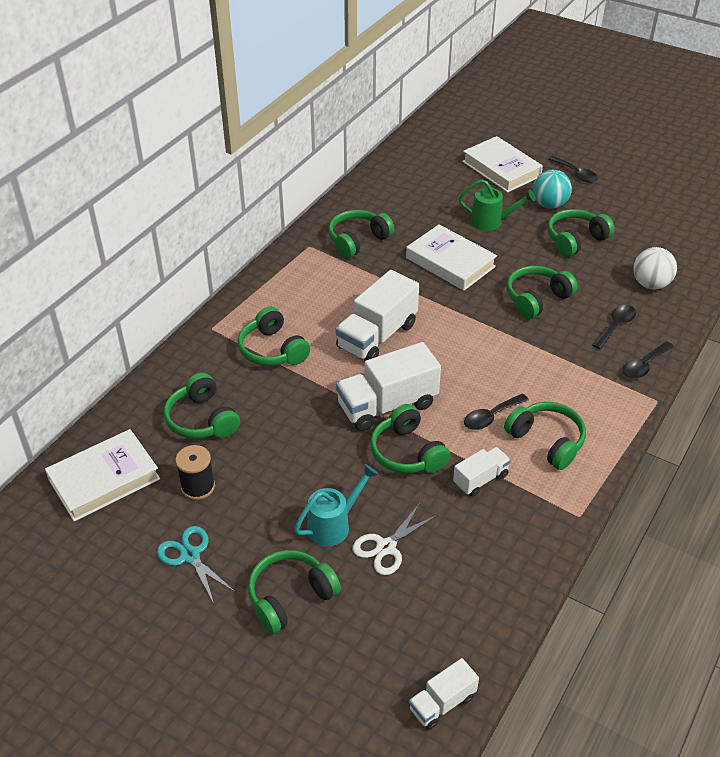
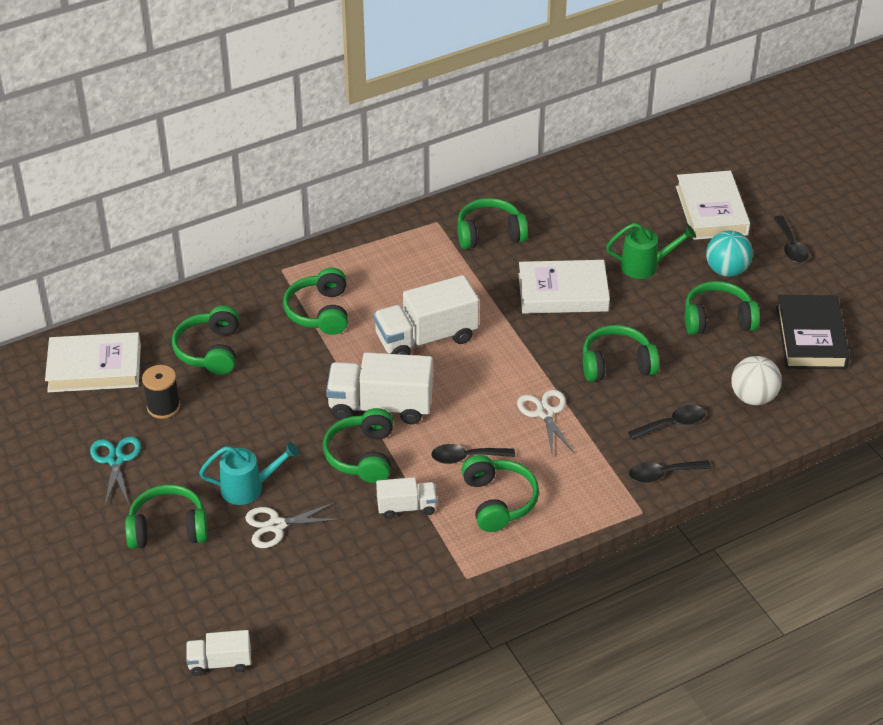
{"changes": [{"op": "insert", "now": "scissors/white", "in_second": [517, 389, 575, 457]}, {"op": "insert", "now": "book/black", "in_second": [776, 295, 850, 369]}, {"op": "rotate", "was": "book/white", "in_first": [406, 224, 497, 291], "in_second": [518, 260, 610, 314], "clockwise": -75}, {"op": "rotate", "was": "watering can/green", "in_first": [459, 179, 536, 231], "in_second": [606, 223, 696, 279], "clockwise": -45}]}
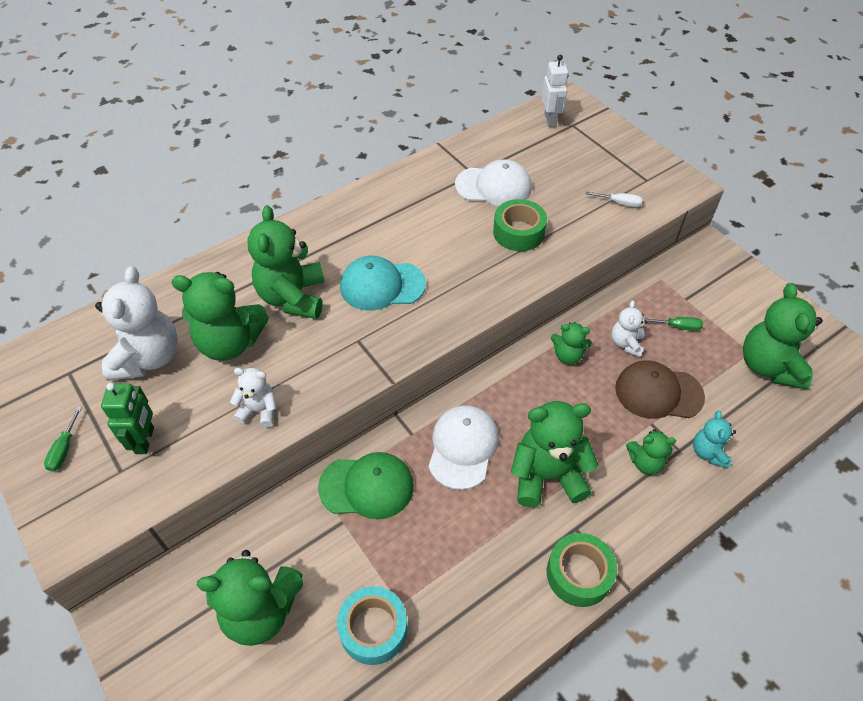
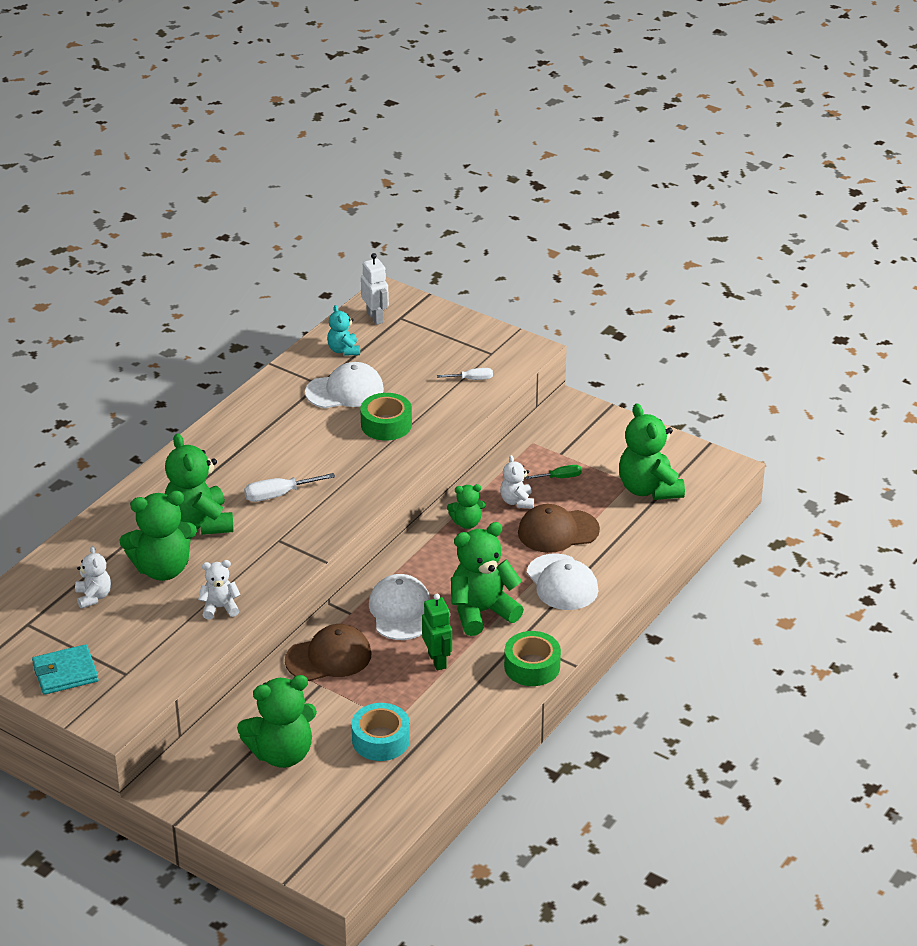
{"changes": [{"op": "move", "was": "robot/green", "in_first": [101, 383, 154, 454], "in_second": [422, 594, 452, 670]}, {"op": "move", "was": "teddy bear/turquoise", "in_first": [693, 411, 736, 468], "in_second": [327, 305, 360, 355]}, {"op": "replace", "was": "screwdriver/green", "now": "wallet/turquoise", "in_first": [44, 407, 82, 472], "in_second": [32, 644, 99, 695]}, {"op": "replace", "was": "cap/turquoise", "now": "screwdriver/white", "in_first": [340, 256, 426, 311], "in_second": [244, 473, 335, 502]}, {"op": "replace", "was": "teddy bear/green", "now": "cap/white", "in_first": [626, 429, 676, 475], "in_second": [527, 553, 598, 610]}, {"op": "recolor", "was": "cap/green", "now": "cap/brown", "in_first": [318, 452, 414, 519], "in_second": [285, 624, 372, 681]}, {"op": "resize", "was": "teddy bear/white", "in_first": [95, 266, 178, 381], "in_second": [75, 546, 111, 609], "ratio": 0.54}]}
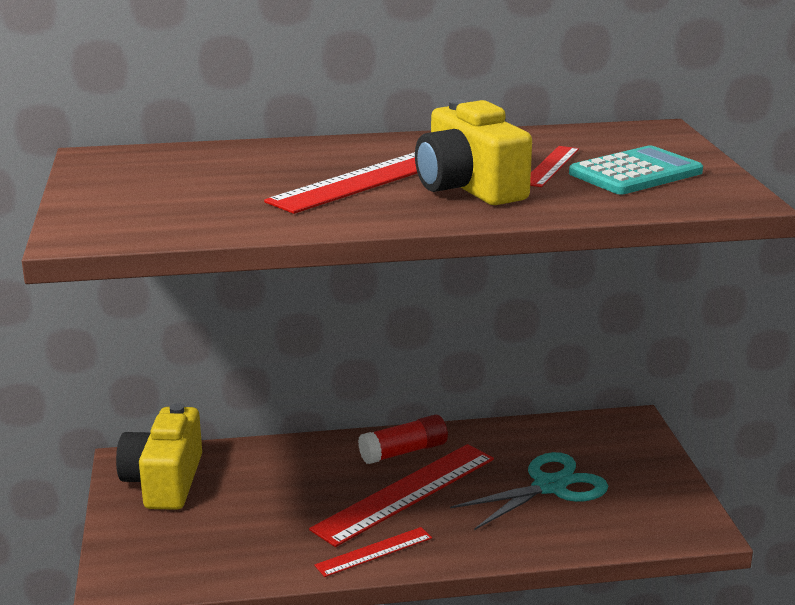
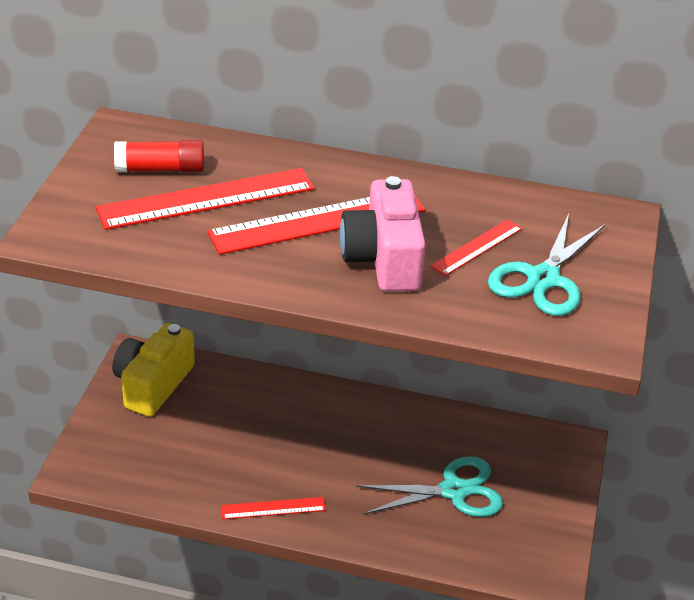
{"changes": [{"op": "move", "was": "ruler/red", "in_first": [309, 444, 494, 547], "in_second": [95, 168, 315, 230]}, {"op": "move", "was": "glue stick/red", "in_first": [358, 415, 448, 464], "in_second": [114, 140, 204, 172]}, {"op": "replace", "was": "calculator/turquoise", "now": "scissors/turquoise", "in_first": [569, 145, 703, 195], "in_second": [488, 214, 606, 316]}, {"op": "recolor", "was": "camera/yellow", "now": "camera/pink", "in_first": [415, 99, 532, 205], "in_second": [340, 176, 426, 292]}]}
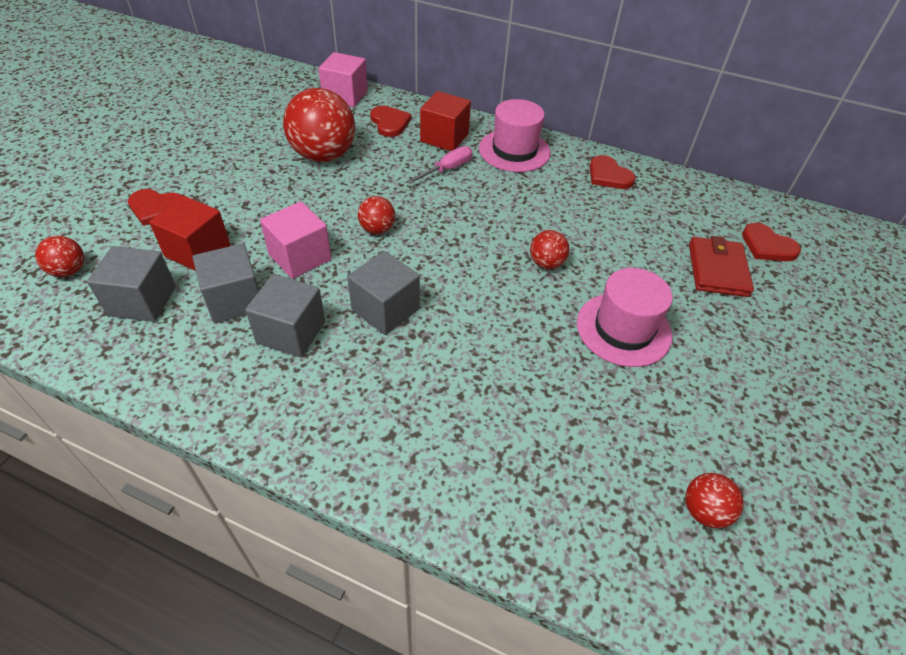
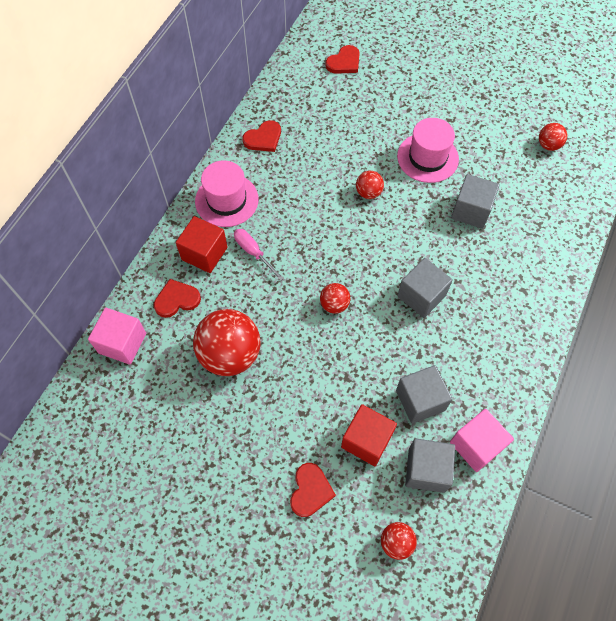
{"changes": [{"op": "delete", "was": "wallet/red", "in_first": [689, 236, 754, 297]}, {"op": "move", "was": "cube/grey", "in_first": [245, 274, 325, 357], "in_second": [451, 174, 500, 229]}, {"op": "move", "was": "cube/pink", "in_first": [260, 201, 331, 279], "in_second": [450, 409, 514, 472]}]}
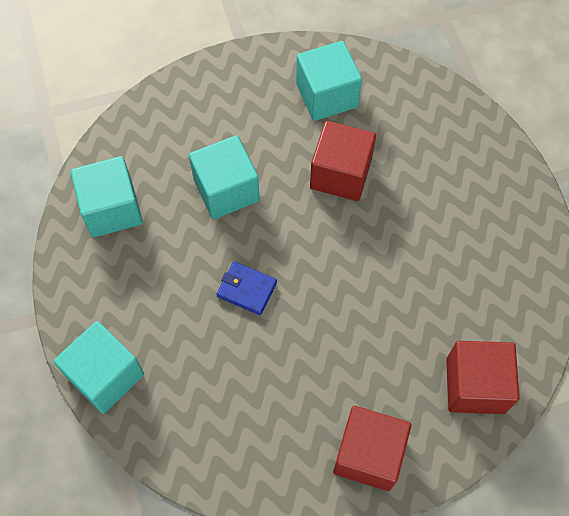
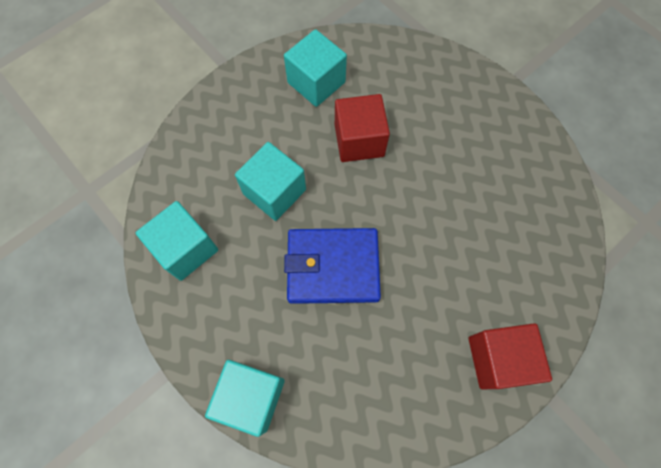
{"changes": [{"op": "delete", "was": "cube/red", "in_first": [446, 341, 519, 414]}, {"op": "resize", "was": "wallet/blue", "in_first": [216, 261, 277, 315], "in_second": [284, 228, 381, 304], "ratio": 2.04}]}
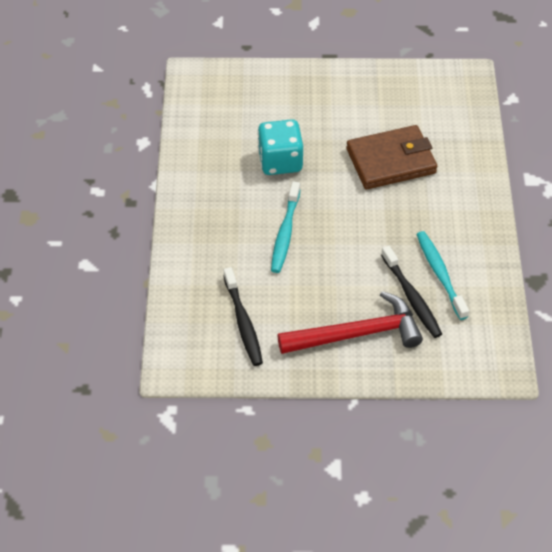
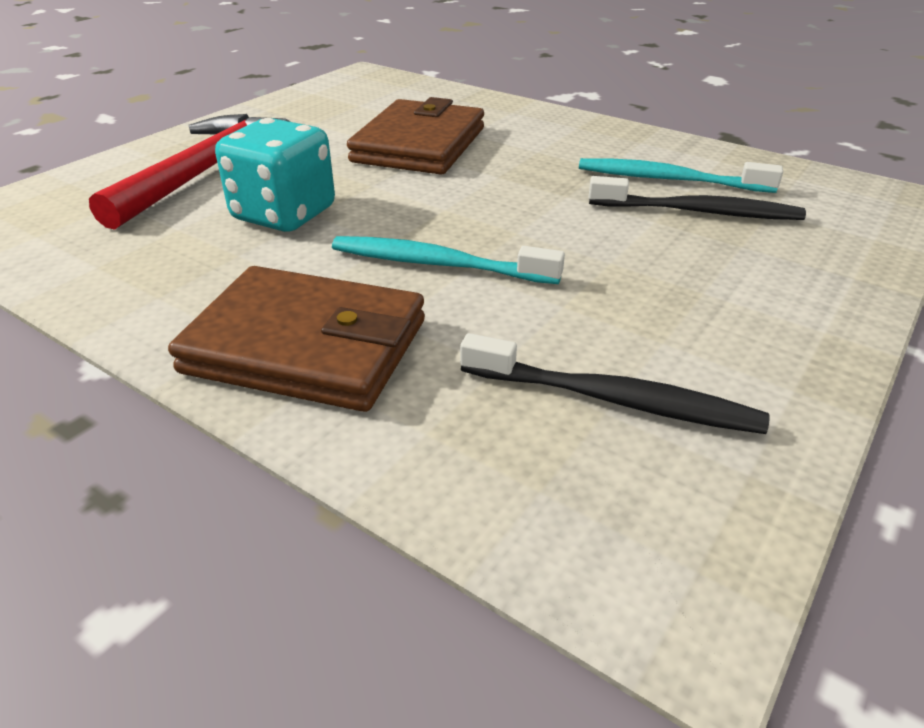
{"changes": [{"op": "insert", "now": "wallet/brown", "in_second": [168, 266, 425, 412]}, {"op": "move", "was": "hammer/red", "in_first": [277, 291, 423, 354], "in_second": [89, 114, 290, 230]}, {"op": "rotate", "was": "toothbrush/turquoise", "in_first": [271, 182, 300, 273], "in_second": [332, 236, 565, 284], "clockwise": 150}]}
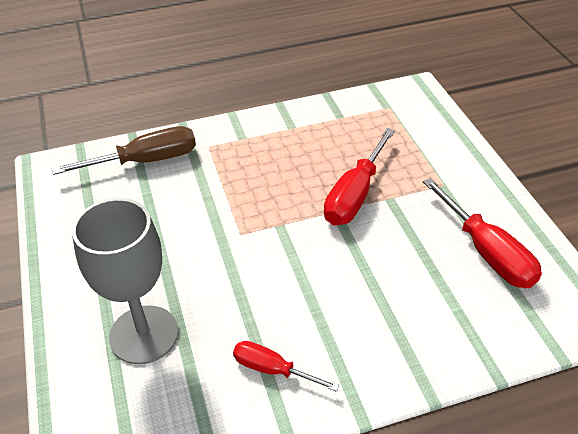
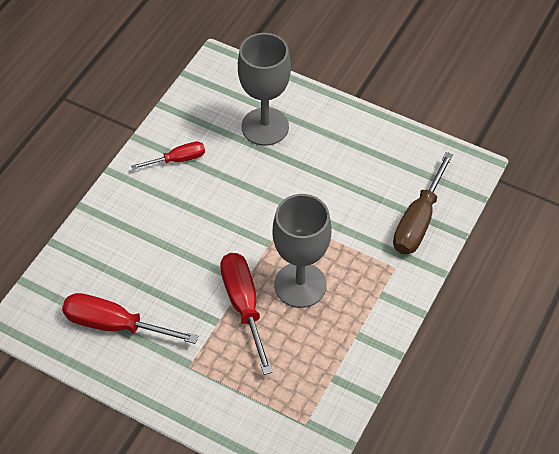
{"changes": [{"op": "insert", "now": "goblet/grey", "in_second": [273, 194, 331, 308]}]}
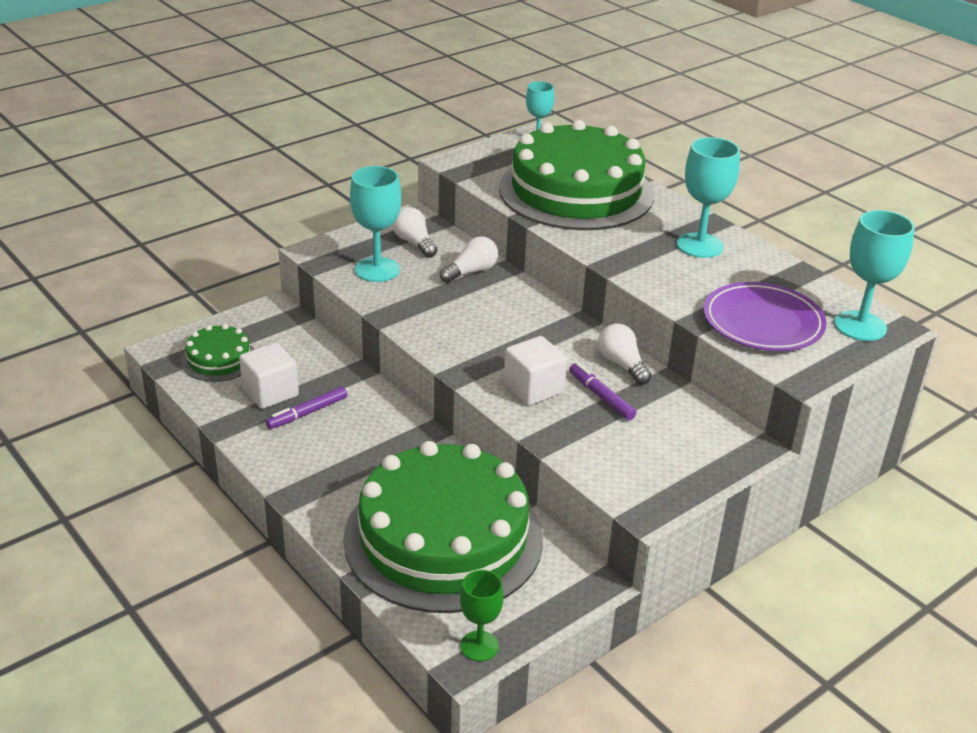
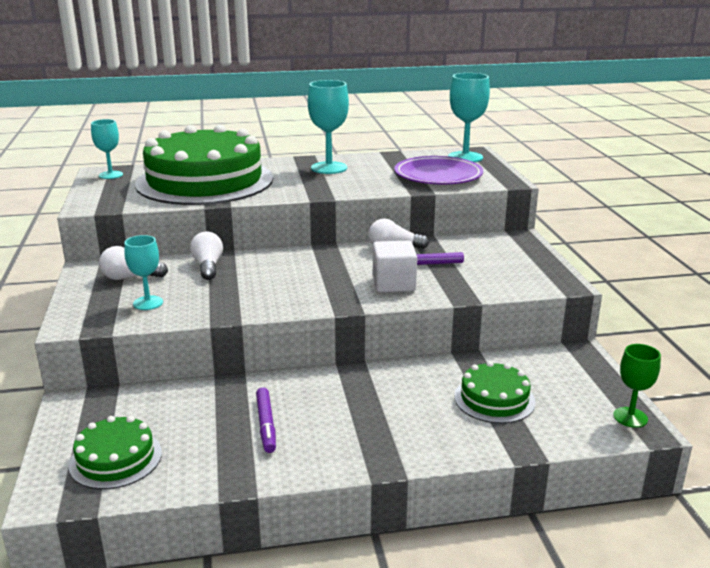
{"changes": [{"op": "delete", "was": "cube/white", "in_first": [239, 343, 299, 409]}, {"op": "resize", "was": "cake/green", "in_first": [343, 441, 543, 613], "in_second": [454, 361, 536, 423], "ratio": 0.44}, {"op": "resize", "was": "goblet/turquoise", "in_first": [350, 166, 401, 282], "in_second": [124, 235, 163, 310], "ratio": 0.63}]}
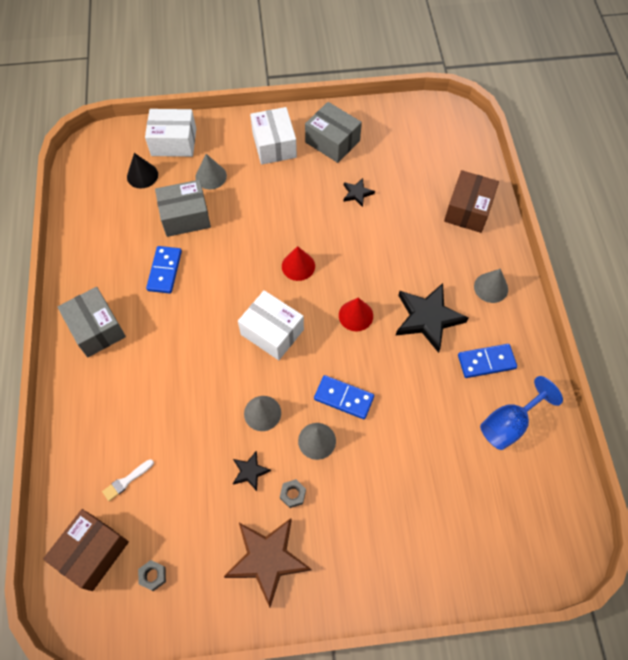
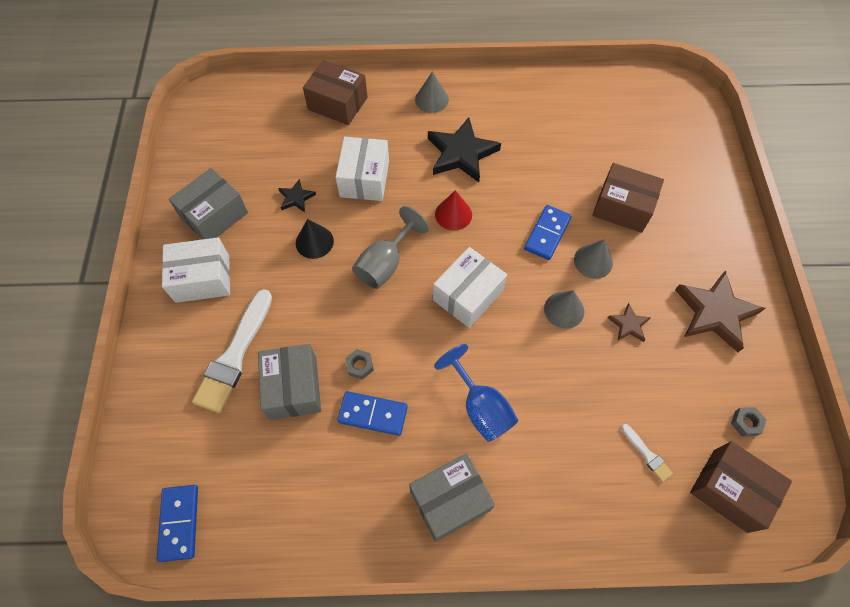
{"changes": [{"op": "insert", "now": "box/brown", "in_second": [592, 163, 664, 233]}, {"op": "move", "was": "cone/black", "in_first": [127, 153, 158, 188], "in_second": [296, 219, 334, 259]}, {"op": "move", "was": "box/white", "in_first": [145, 109, 196, 157], "in_second": [335, 137, 389, 201]}, {"op": "move", "was": "nut/grey", "in_first": [280, 479, 306, 508], "in_second": [345, 349, 374, 380]}, {"op": "move", "was": "domino/blue", "in_first": [458, 344, 517, 378], "in_second": [157, 485, 198, 562]}, {"op": "move", "was": "goblet/blue", "in_first": [480, 376, 563, 450], "in_second": [434, 344, 519, 442]}, {"op": "replace", "was": "cone/grey", "now": "brush/white", "in_first": [195, 154, 227, 189], "in_second": [192, 289, 272, 413]}, {"op": "replace", "was": "cone/red", "now": "goblet/grey", "in_first": [282, 246, 315, 281], "in_second": [352, 206, 429, 289]}, {"op": "recolor", "was": "star/black", "now": "star/brown", "in_first": [233, 451, 271, 491], "in_second": [608, 303, 651, 342]}]}
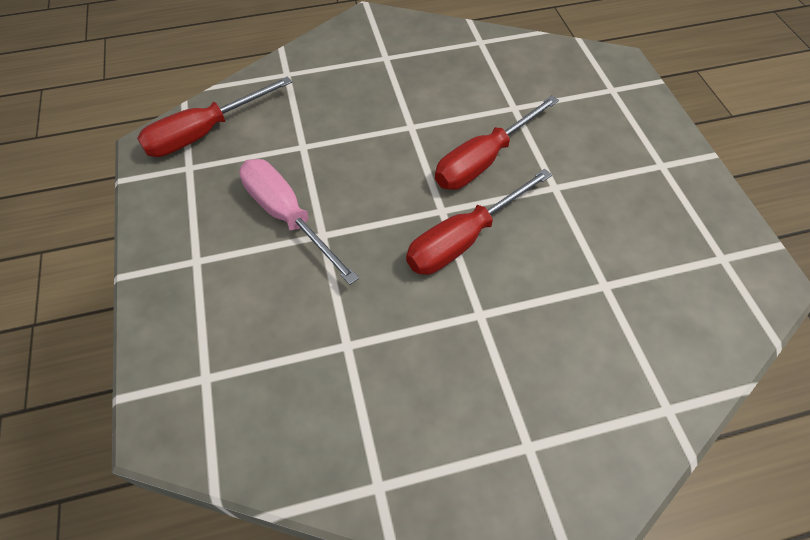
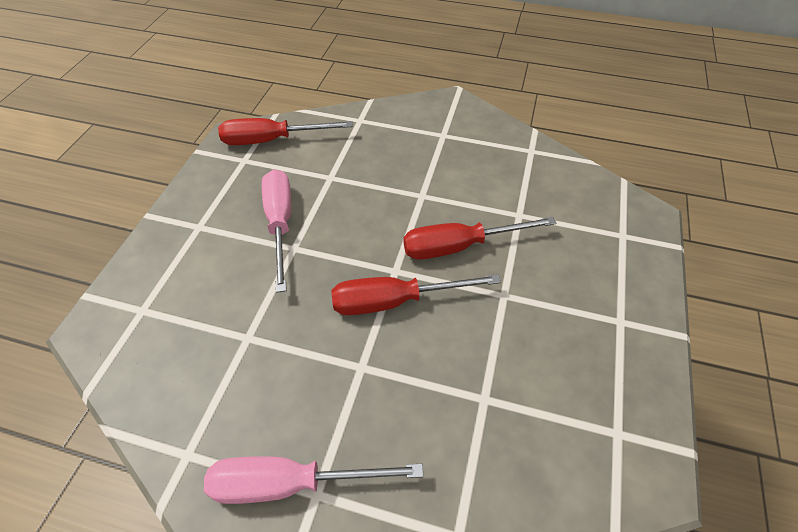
{"changes": [{"op": "insert", "now": "screwdriver/pink", "in_second": [204, 456, 424, 504]}]}
